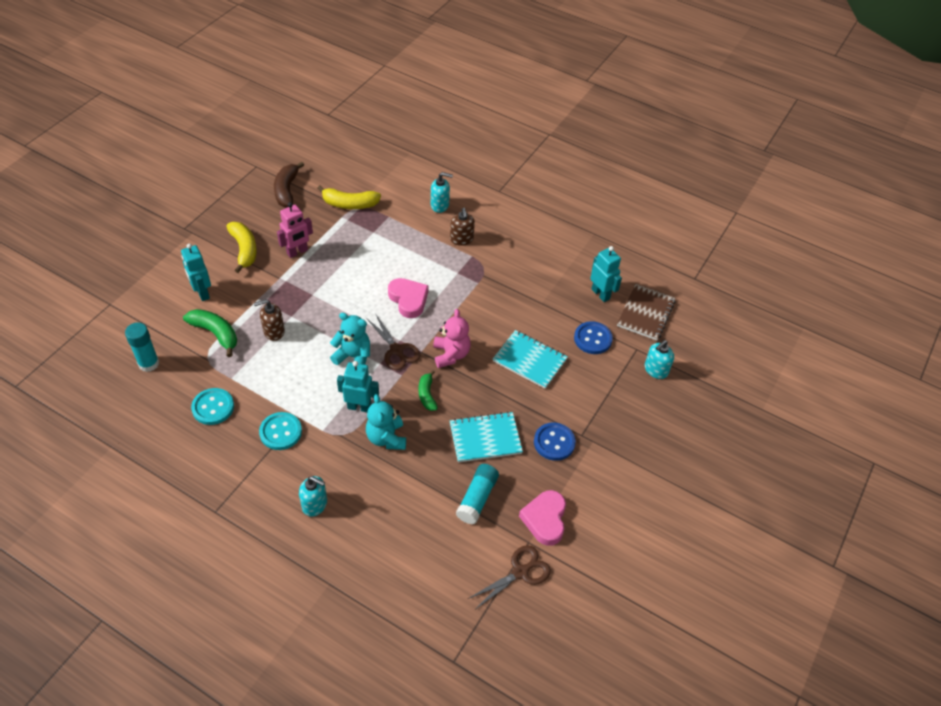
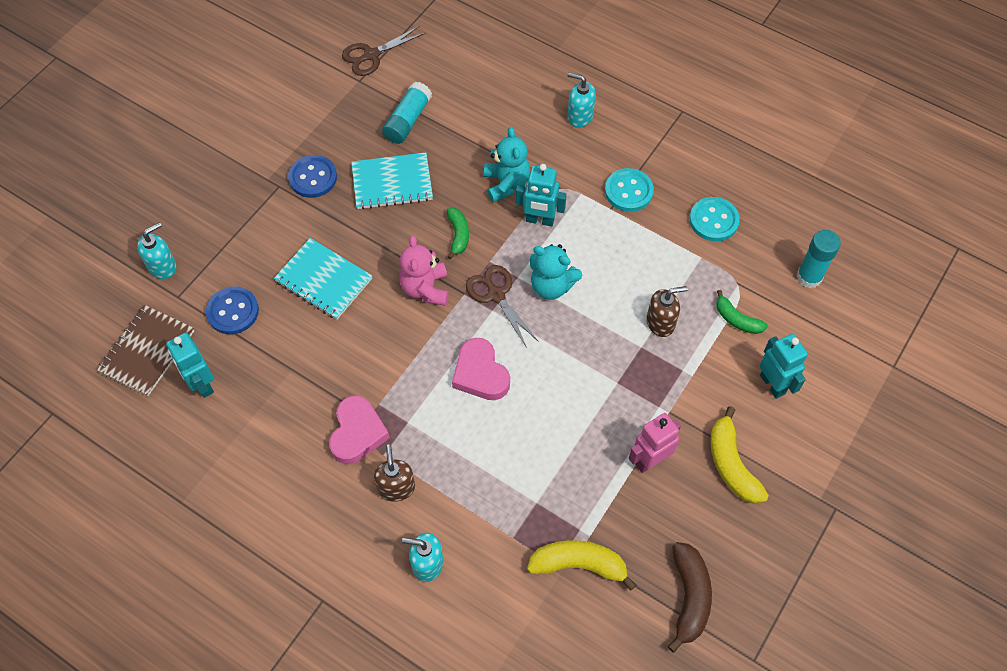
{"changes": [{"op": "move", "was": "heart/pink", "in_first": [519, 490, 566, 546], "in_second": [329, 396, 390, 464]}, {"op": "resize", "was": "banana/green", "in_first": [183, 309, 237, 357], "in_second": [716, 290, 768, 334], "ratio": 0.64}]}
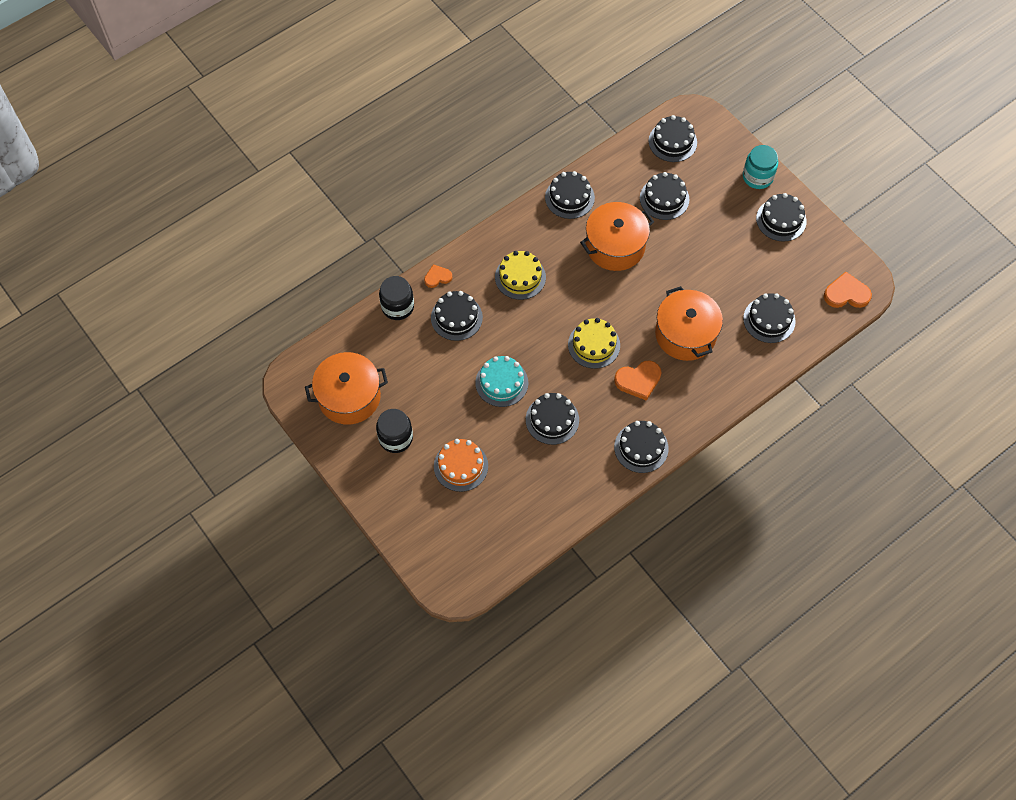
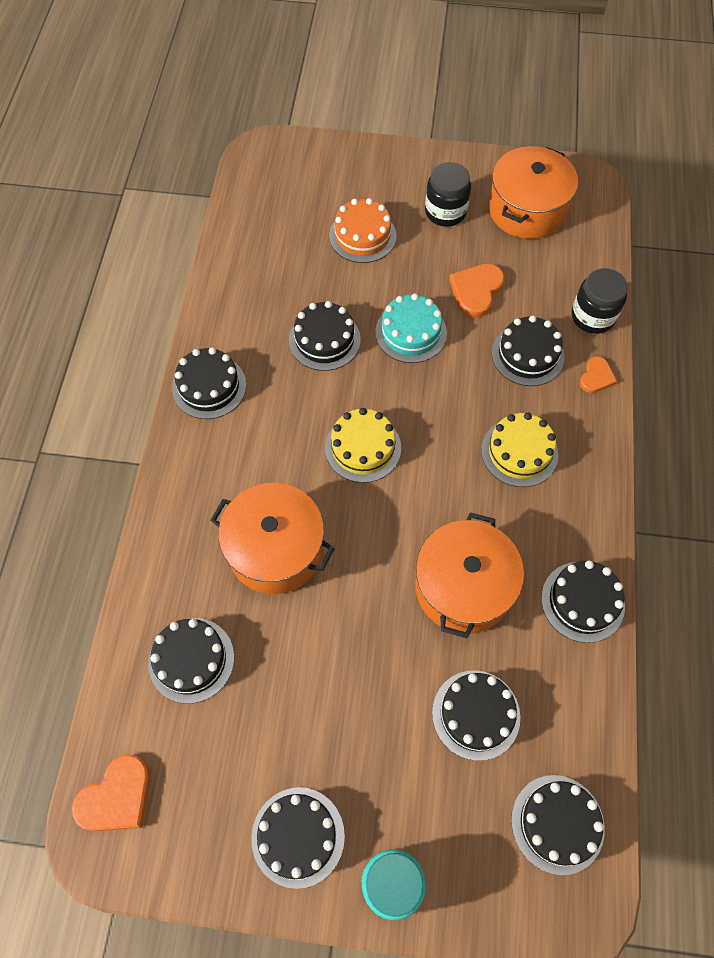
{"changes": [{"op": "move", "was": "heart/orange", "in_first": [614, 361, 662, 401], "in_second": [449, 264, 505, 318]}]}
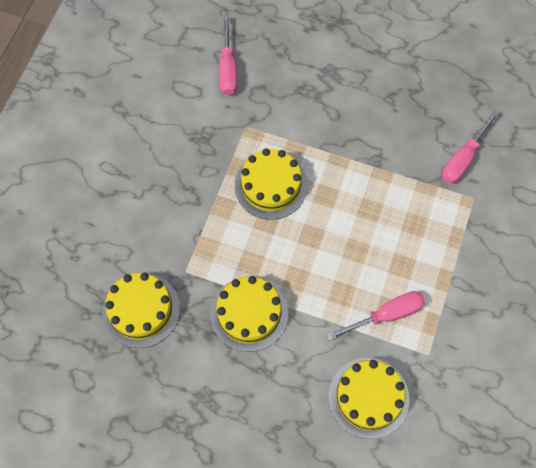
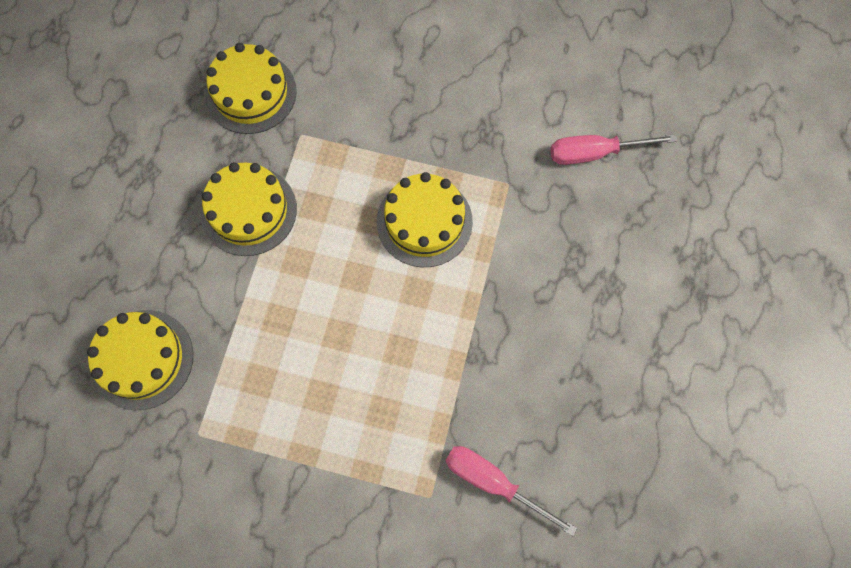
{"changes": [{"op": "delete", "was": "screwdriver/pink", "in_first": [326, 291, 425, 340]}]}
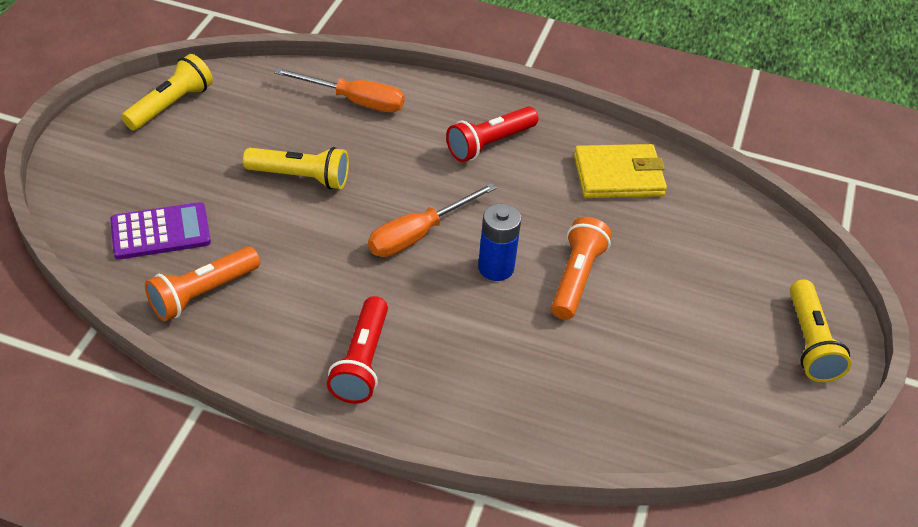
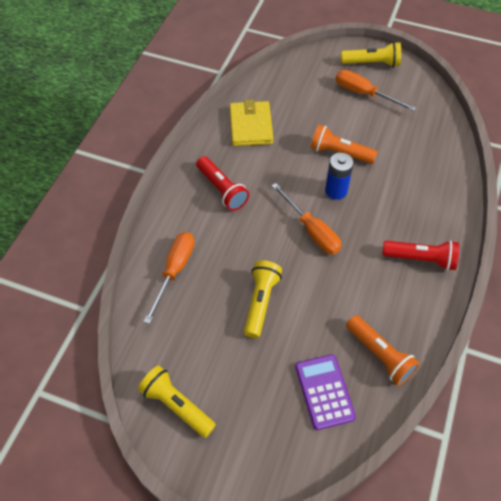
{"changes": [{"op": "insert", "now": "screwdriver/orange", "in_second": [335, 70, 417, 112]}]}
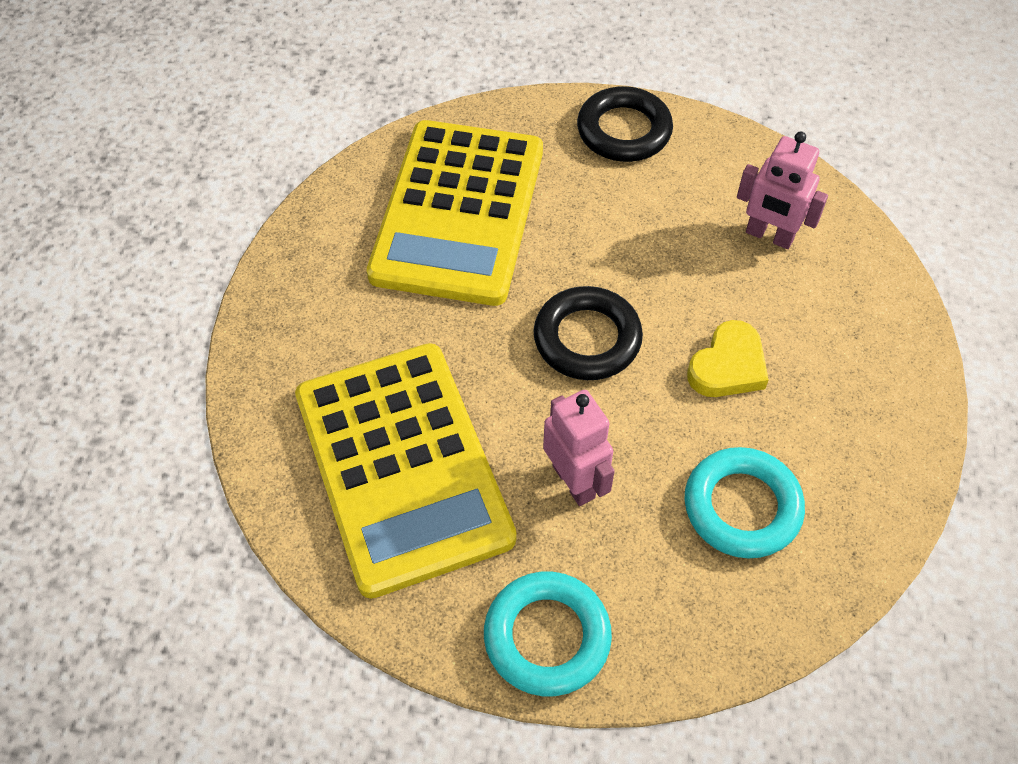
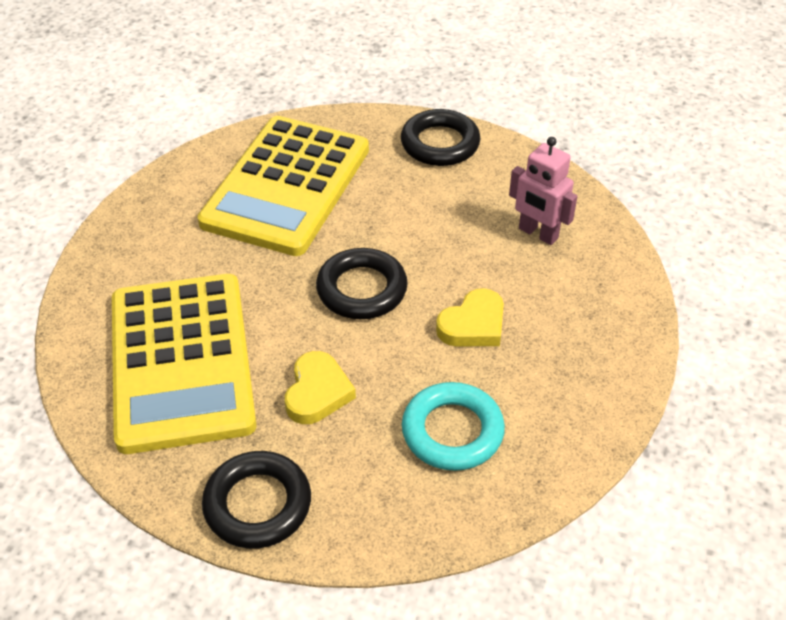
{"changes": [{"op": "replace", "was": "robot/pink", "now": "heart/yellow", "in_first": [543, 390, 615, 506], "in_second": [285, 351, 356, 424]}, {"op": "recolor", "was": "ring/turquoise", "now": "ring/black", "in_first": [484, 572, 612, 696], "in_second": [202, 451, 311, 549]}]}
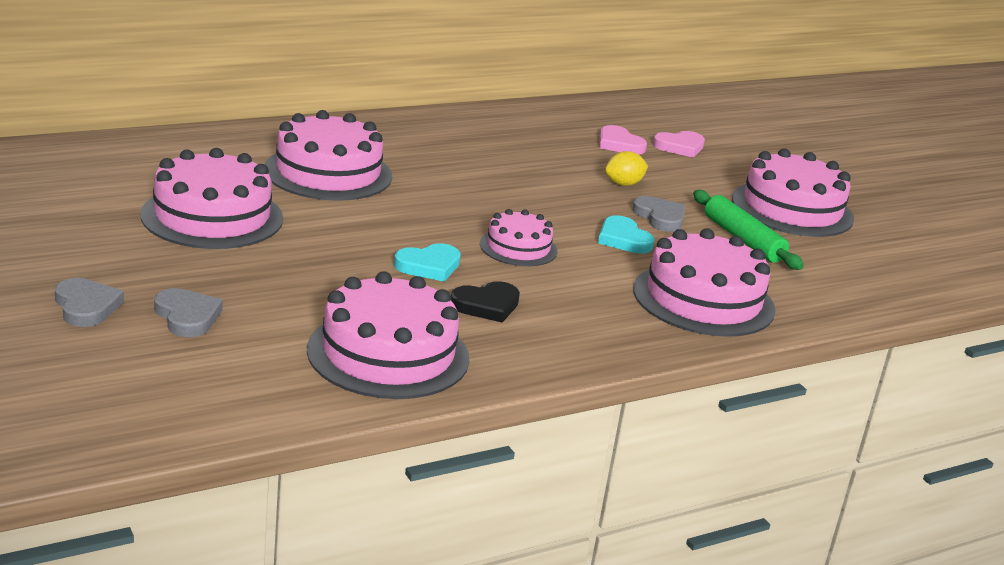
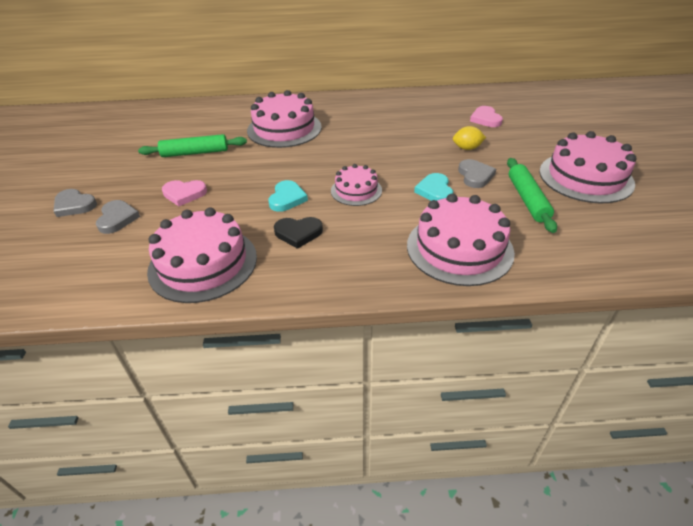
{"changes": [{"op": "move", "was": "heart/pink", "in_first": [653, 131, 705, 158], "in_second": [162, 180, 207, 206]}, {"op": "replace", "was": "cake/pink", "now": "rolling pin/green", "in_first": [140, 148, 283, 249], "in_second": [138, 134, 247, 157]}, {"op": "rotate", "was": "heart/grey", "in_first": [55, 278, 124, 327], "in_second": [53, 189, 97, 217], "clockwise": 120}, {"op": "rotate", "was": "heart/turquoise", "in_first": [394, 243, 461, 282], "in_second": [268, 180, 308, 212], "clockwise": -75}]}
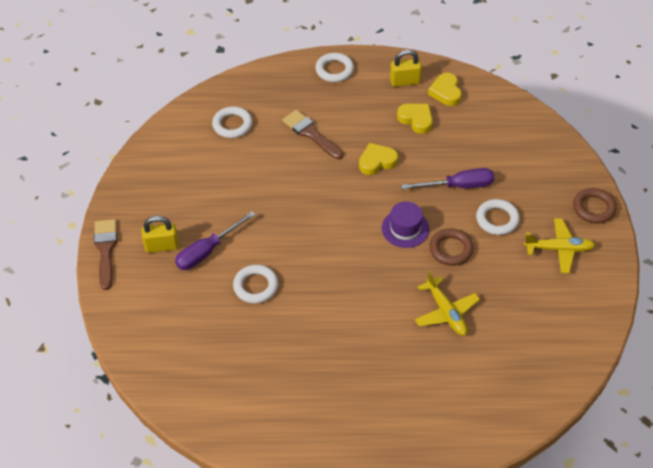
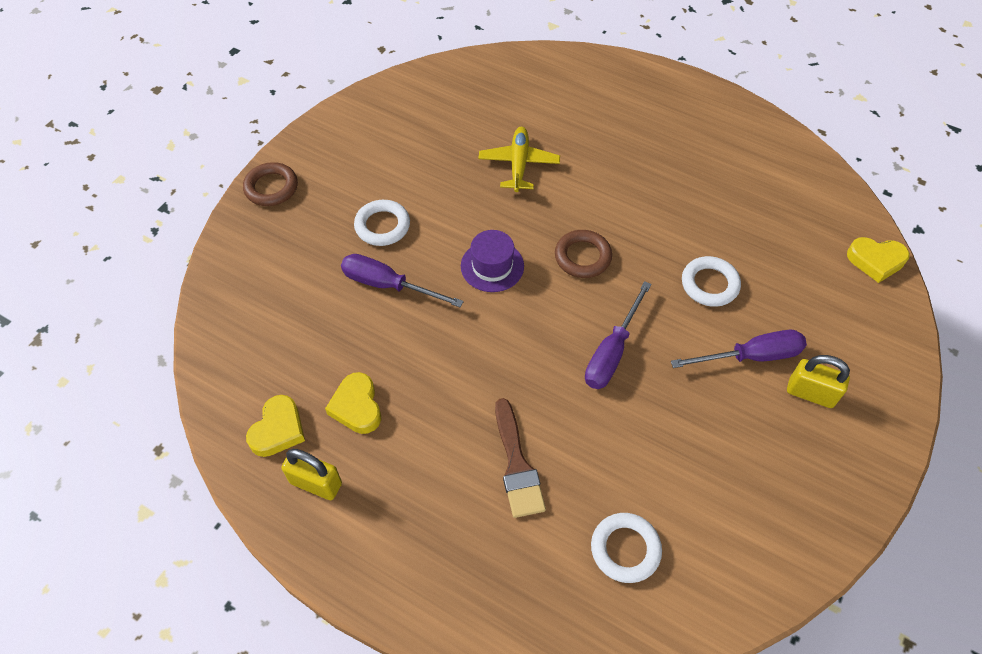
{"changes": [{"op": "delete", "was": "brush/brown", "in_first": [94, 219, 117, 290]}, {"op": "delete", "was": "ring/white", "in_first": [315, 53, 354, 82]}, {"op": "delete", "was": "plane/yellow", "in_first": [524, 218, 595, 273]}, {"op": "insert", "now": "screwdriver/purple", "in_second": [585, 281, 652, 389]}, {"op": "move", "was": "heart/yellow", "in_first": [359, 143, 398, 175], "in_second": [847, 237, 910, 283]}, {"op": "move", "was": "ring/brown", "in_first": [429, 228, 474, 266], "in_second": [555, 230, 612, 278]}]}
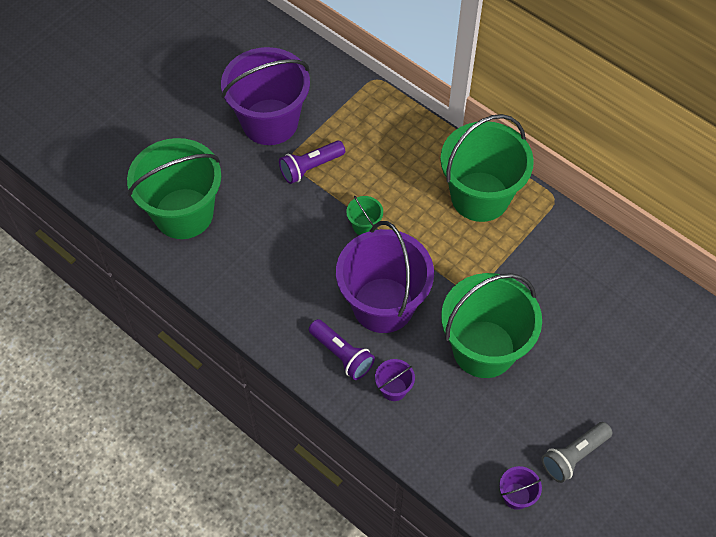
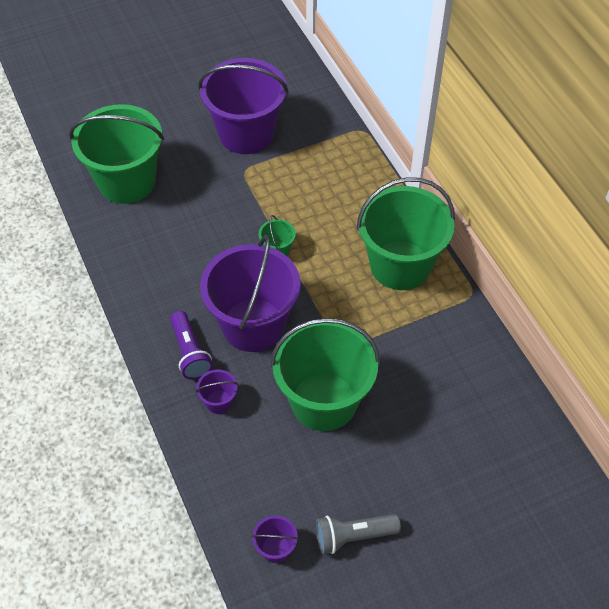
{"changes": [{"op": "delete", "was": "flashlight/purple", "in_first": [279, 141, 345, 184]}]}
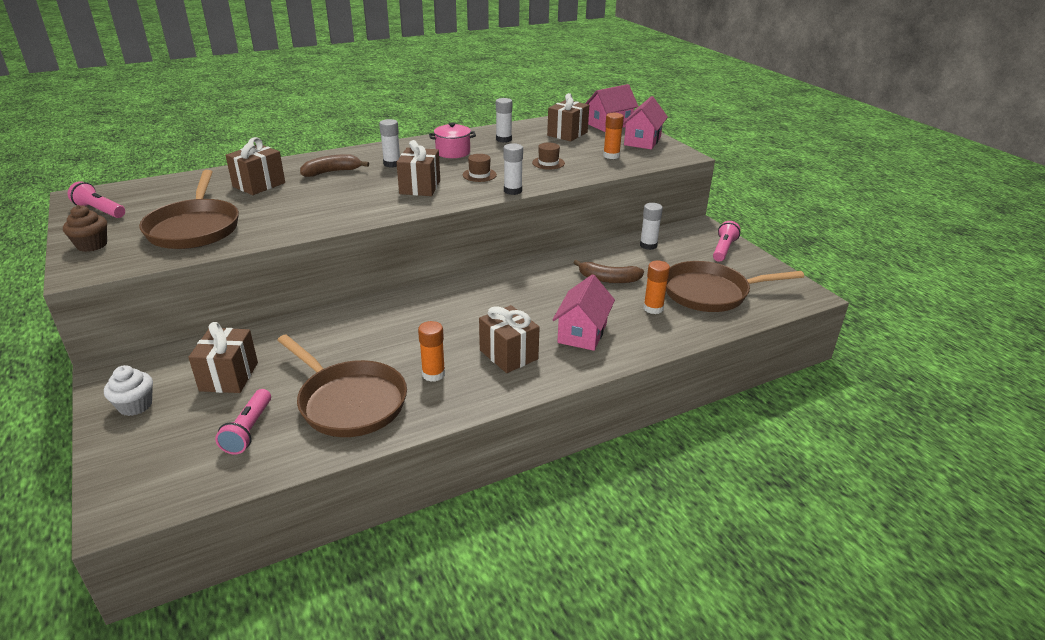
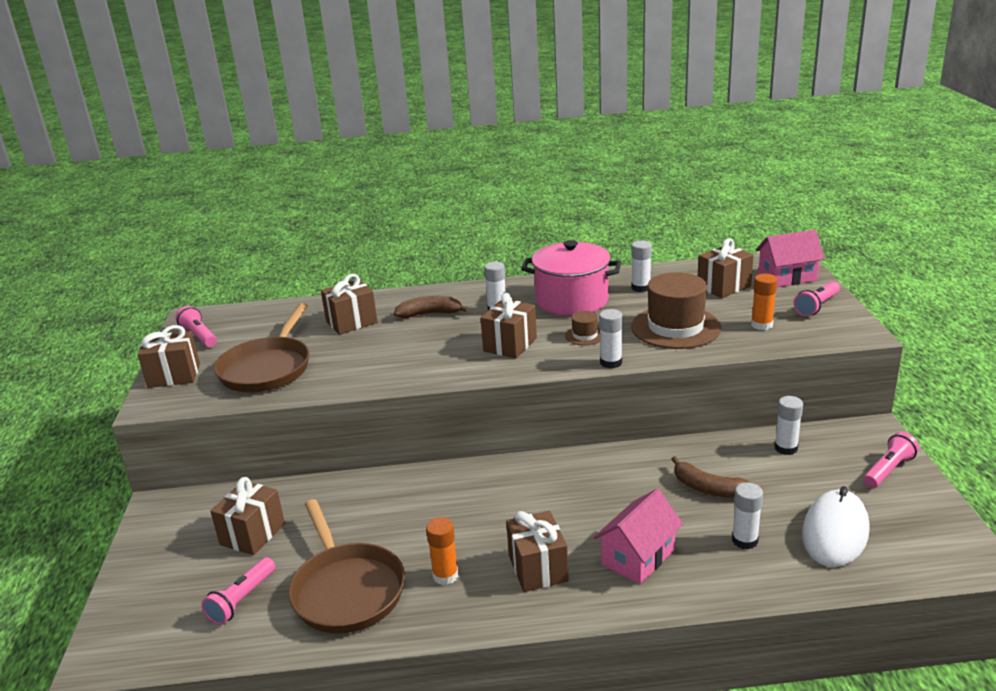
{"changes": [{"op": "delete", "was": "cupcake/white", "in_first": [104, 365, 153, 416]}, {"op": "replace", "was": "cupcake/brown", "now": "gift/brown", "in_first": [63, 205, 107, 252], "in_second": [138, 325, 200, 388]}, {"op": "replace", "was": "house/pink", "now": "flashlight/pink", "in_first": [623, 96, 668, 150], "in_second": [794, 281, 840, 317]}, {"op": "replace", "was": "pan/brown", "now": "mouse/white", "in_first": [666, 261, 804, 312], "in_second": [802, 486, 869, 567]}, {"op": "recolor", "was": "glue stick/orange", "now": "glue stick/white", "in_first": [643, 261, 670, 314], "in_second": [732, 483, 763, 549]}, {"op": "resize", "was": "pot/pink", "in_first": [429, 122, 476, 158], "in_second": [521, 240, 621, 316], "ratio": 1.8}, {"op": "resize", "was": "hat/brown", "in_first": [532, 143, 565, 169], "in_second": [631, 272, 721, 349], "ratio": 2.21}]}
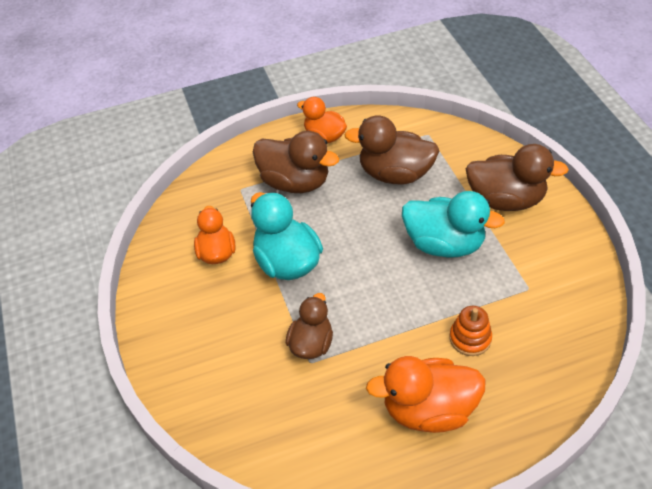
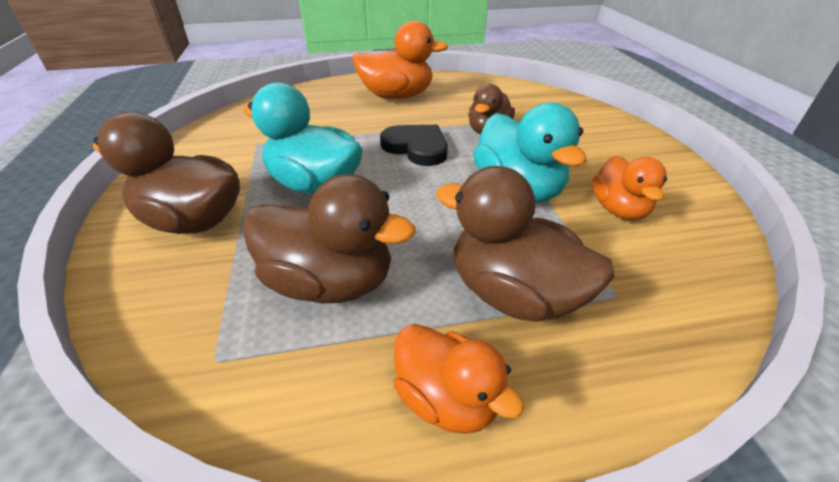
{"changes": [{"op": "delete", "was": "stacking toy/orange", "in_first": [450, 306, 492, 356]}, {"op": "insert", "now": "heart/black", "in_second": [380, 125, 448, 166]}]}
